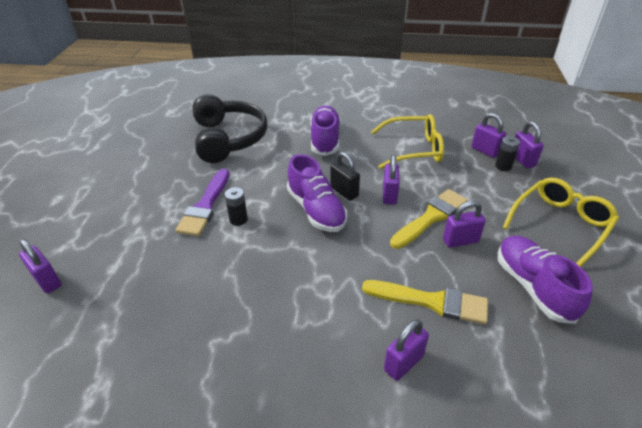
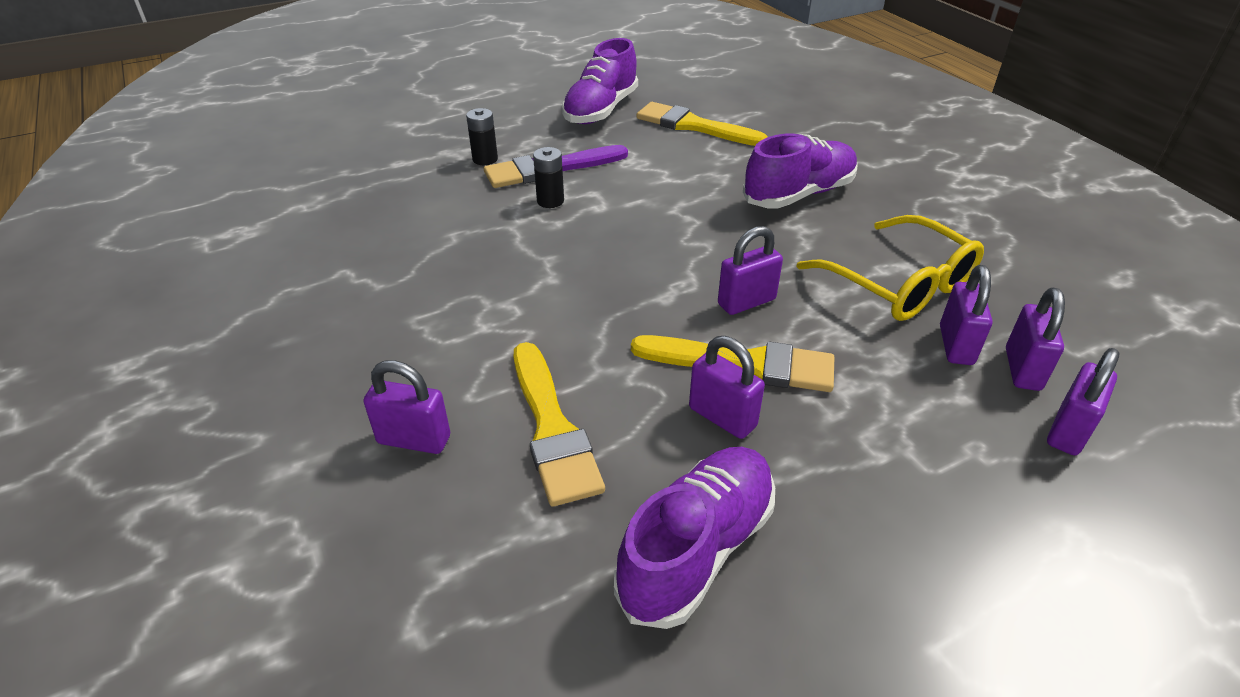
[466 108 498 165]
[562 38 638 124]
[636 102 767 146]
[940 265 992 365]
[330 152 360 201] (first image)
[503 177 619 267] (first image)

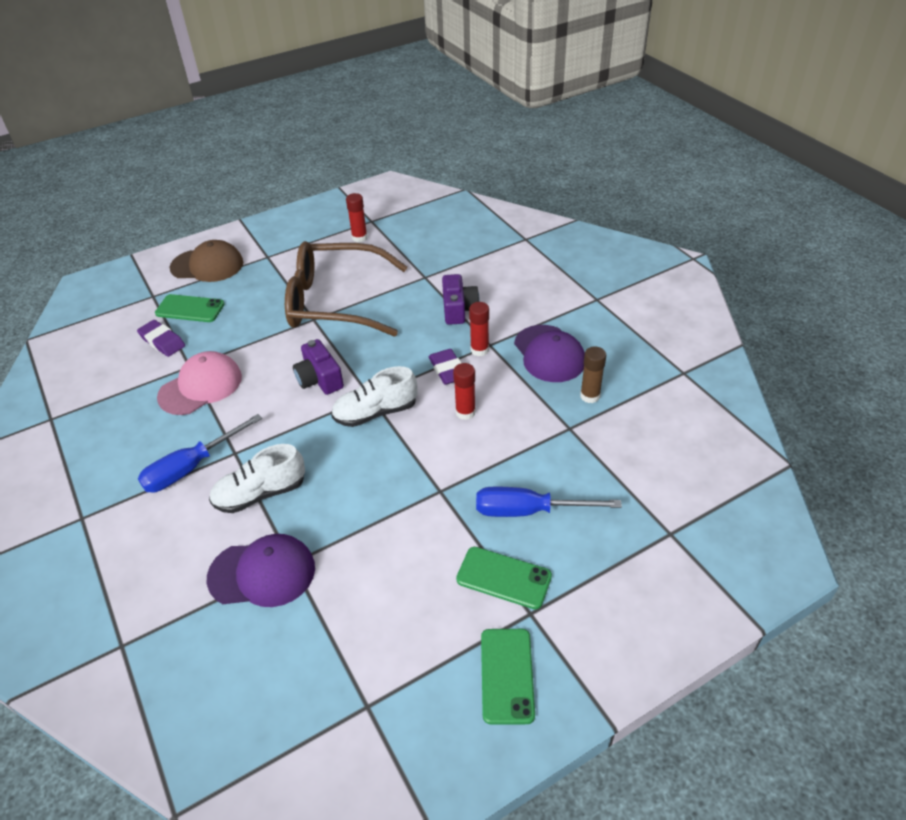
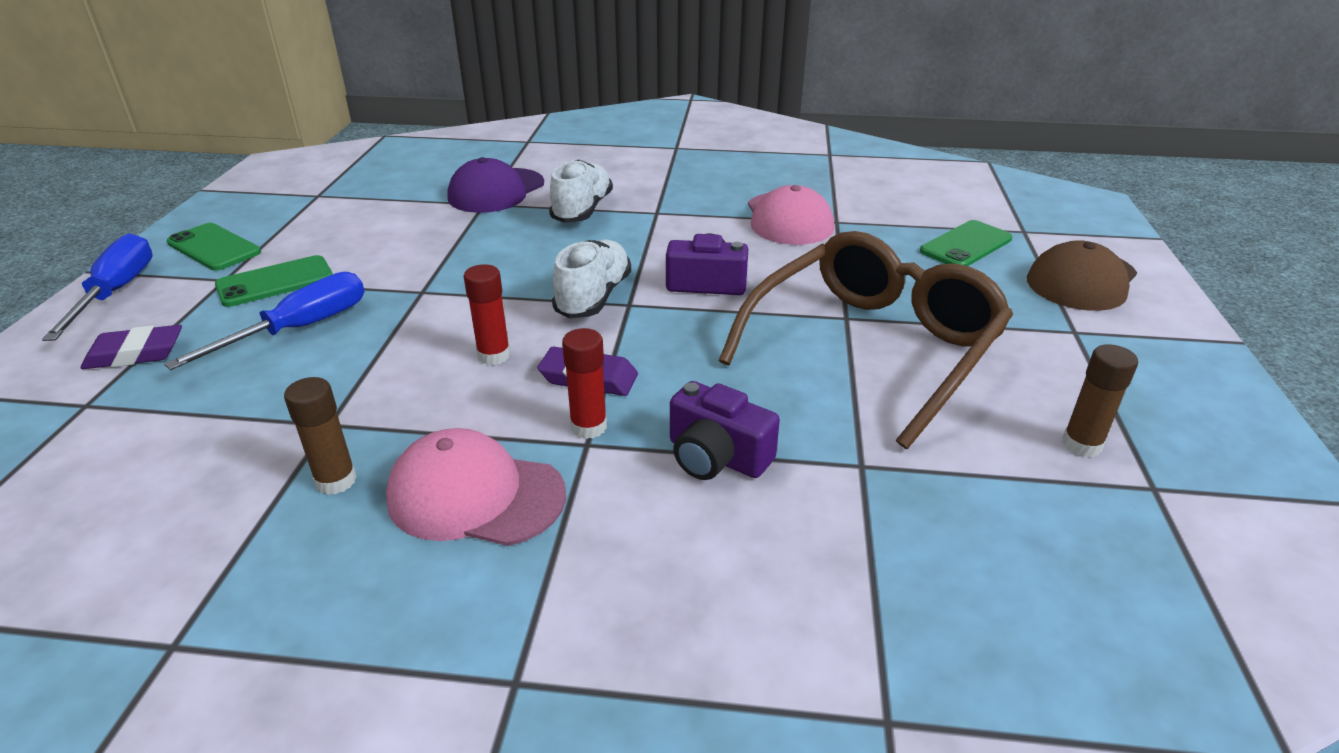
[42 233 153 341]
[81 325 182 369]
[386 428 566 546]
[1062 344 1138 457]

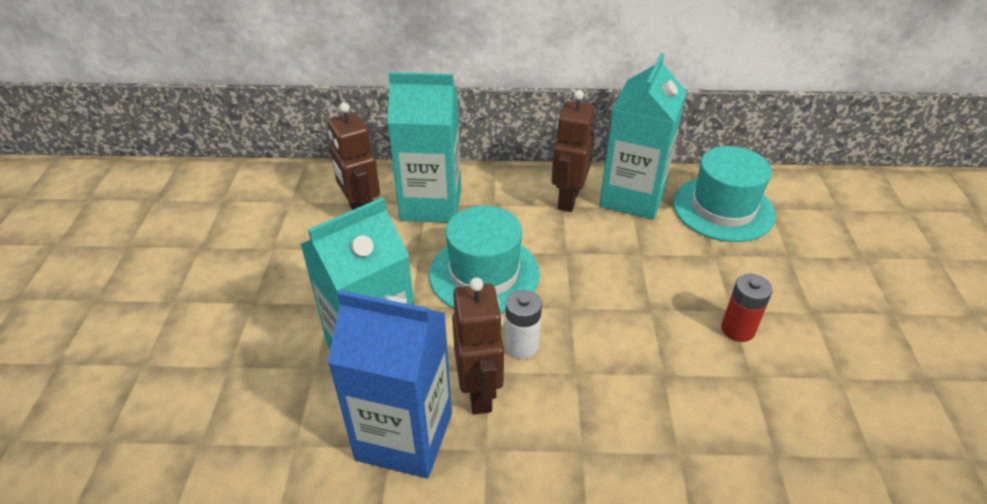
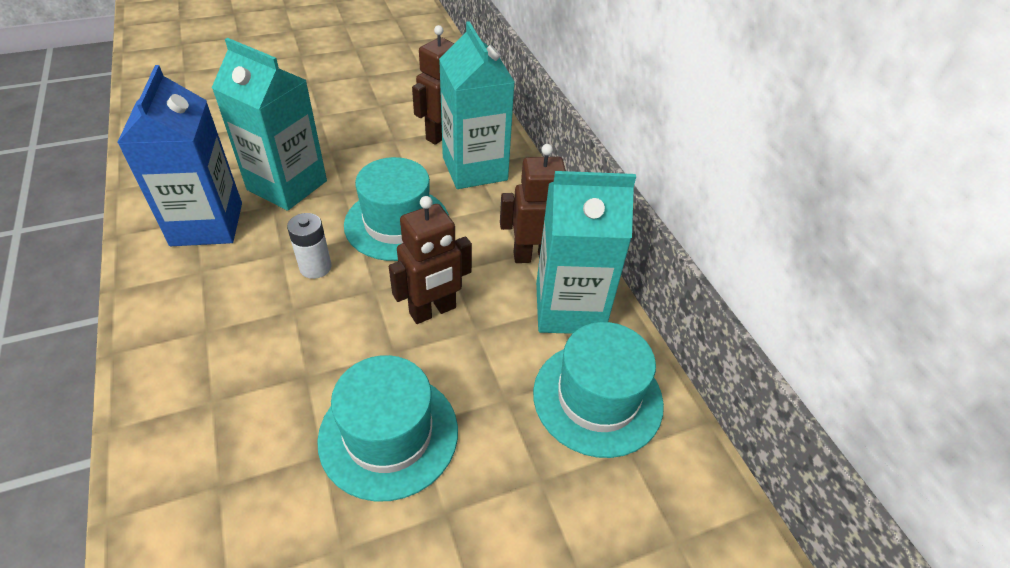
[317 355 458 502]
[389 196 472 324]

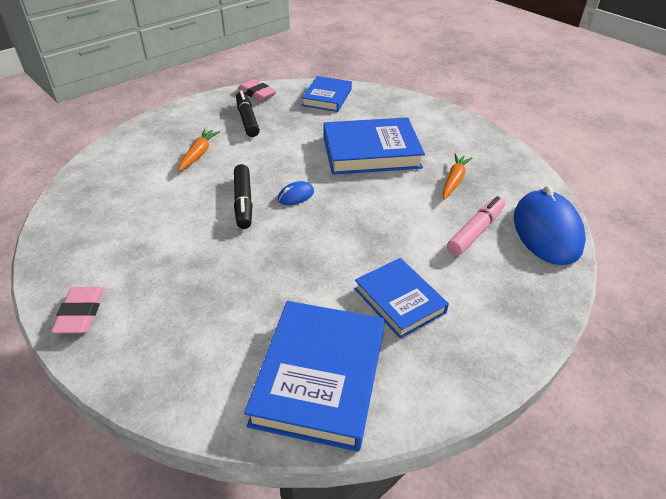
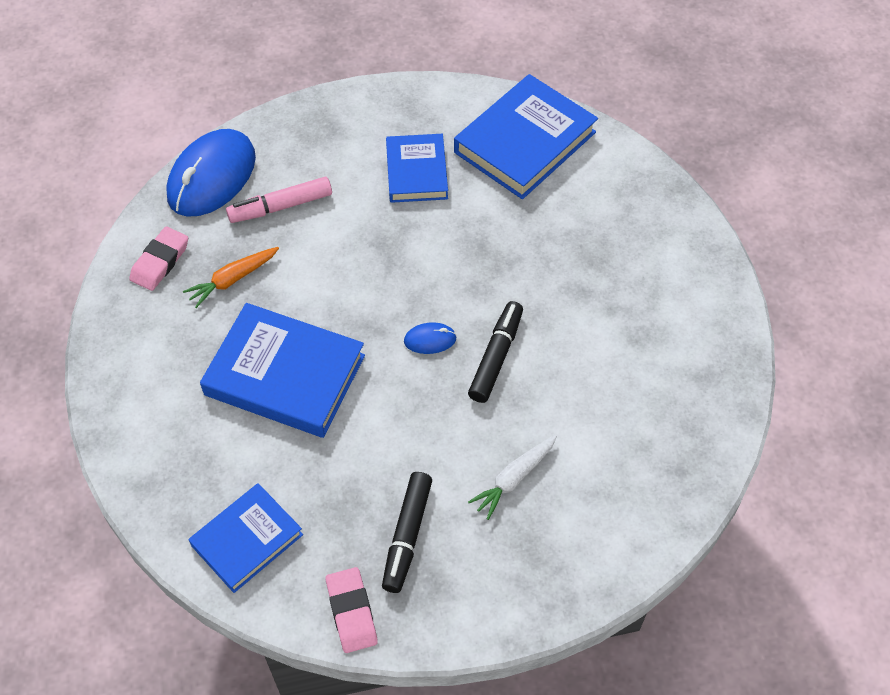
[129 226 188 291]
[468 435 557 520]

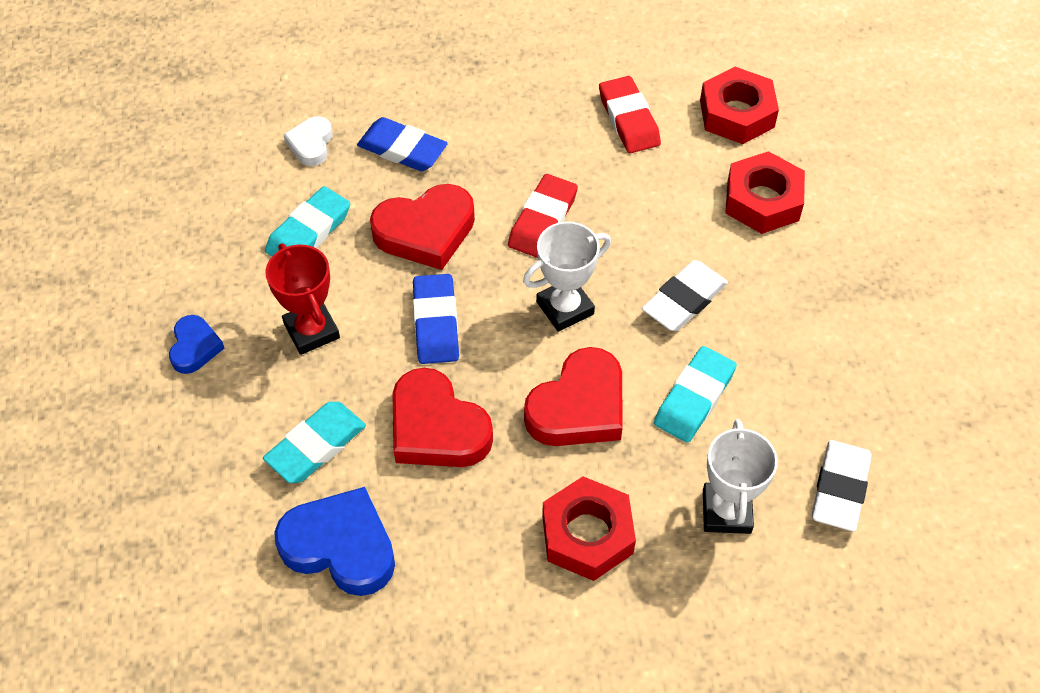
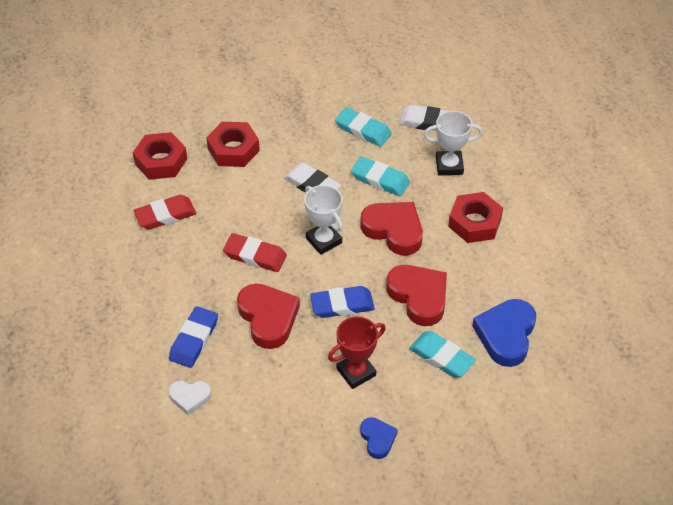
[335 107 392 147]
[360 417 398 459]
[386 265 447 326]

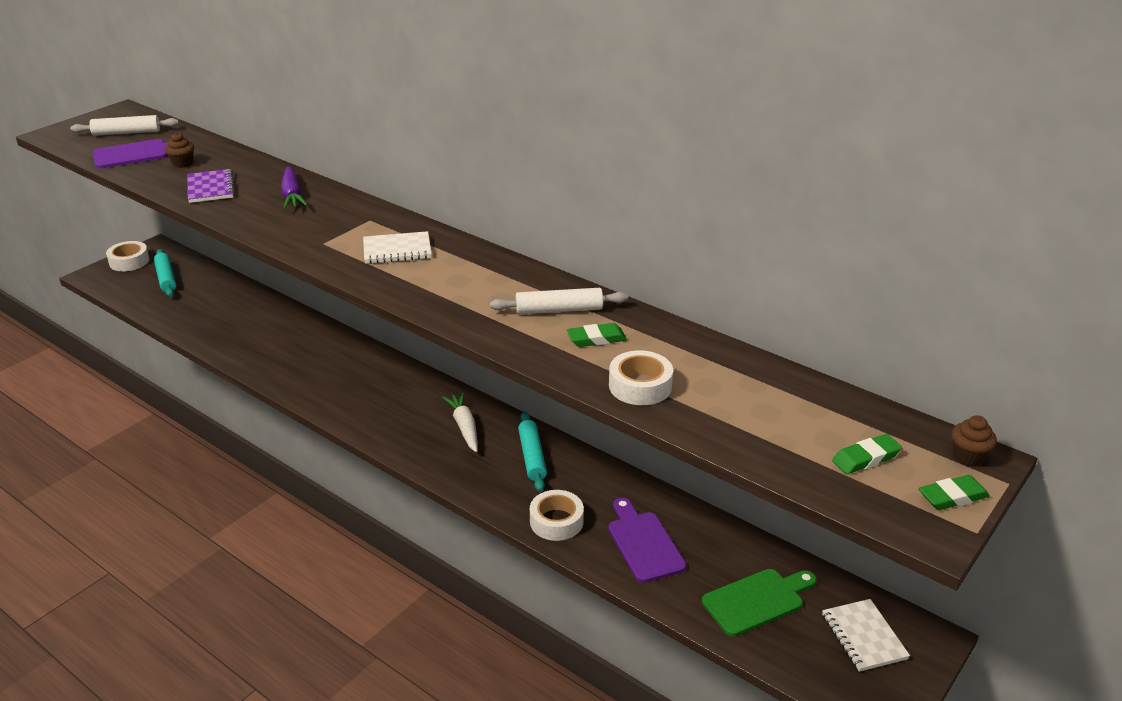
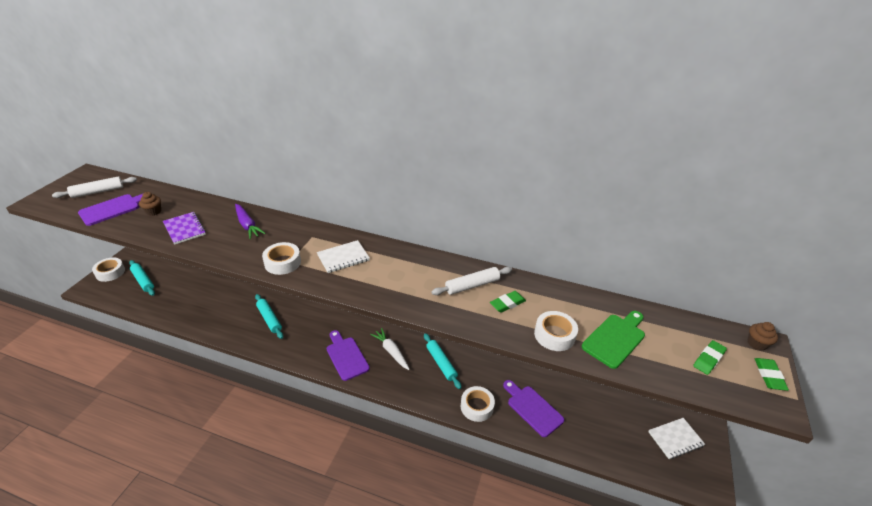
[255 294 283 339]
[262 242 301 275]
[326 330 370 381]
[582 311 645 369]
[649 418 705 459]
[755 358 789 391]

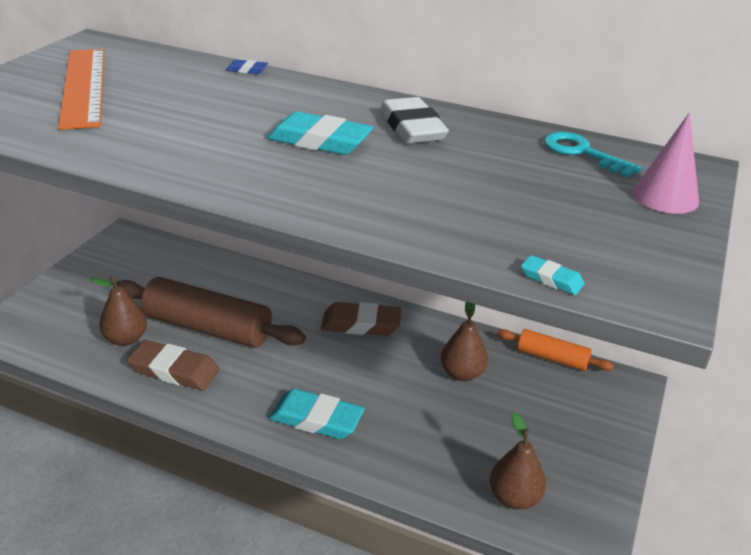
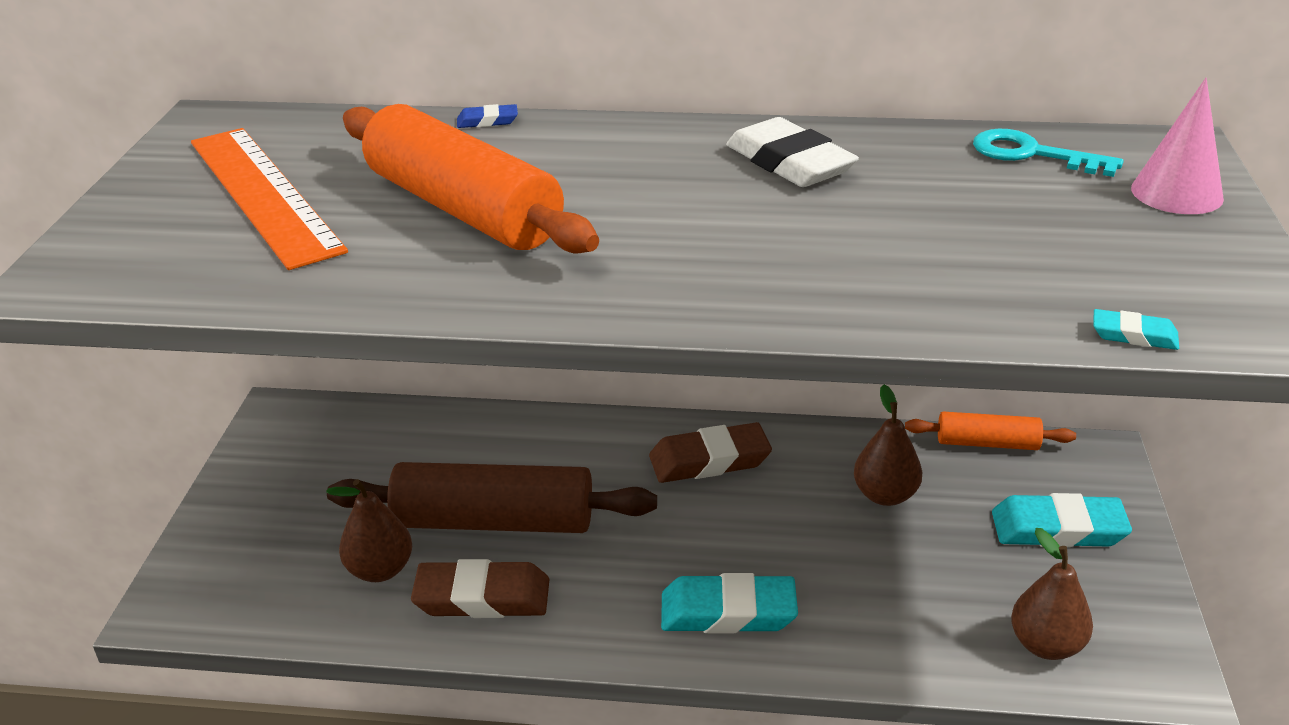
[343 104 599 254]
[992 493 1132 548]

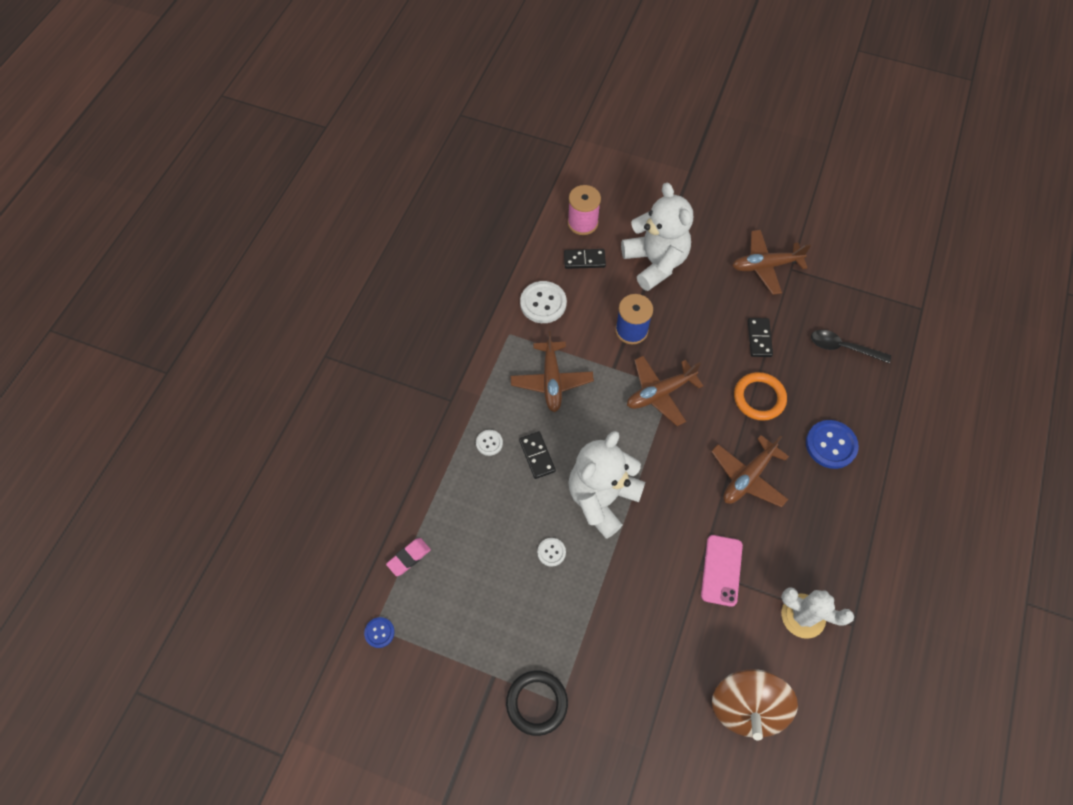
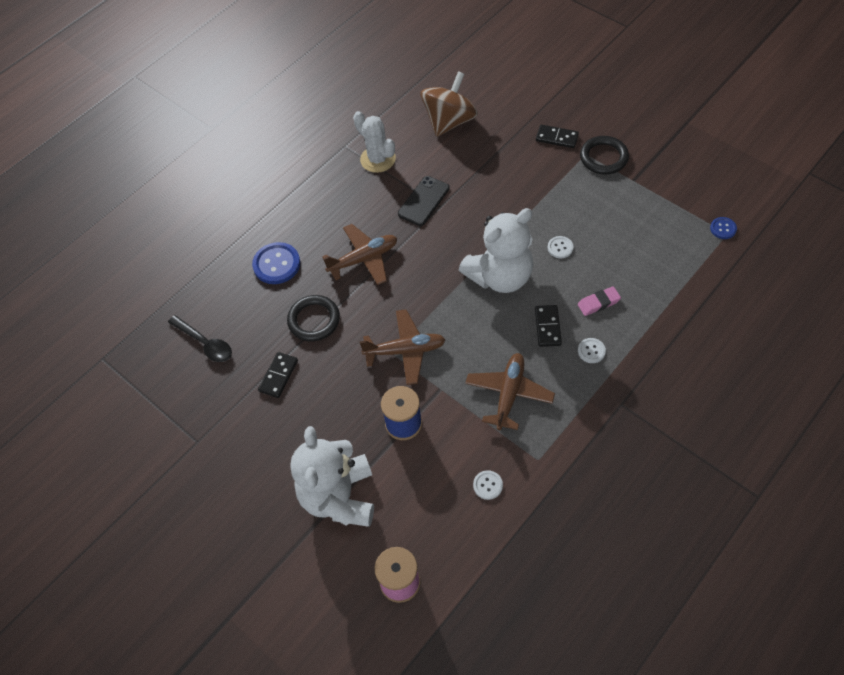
[287 295 340 341]
[398 176 450 226]
[473 470 503 500]
[536 125 579 148]
[578 286 621 316]
[732 230 811 295] (first image)

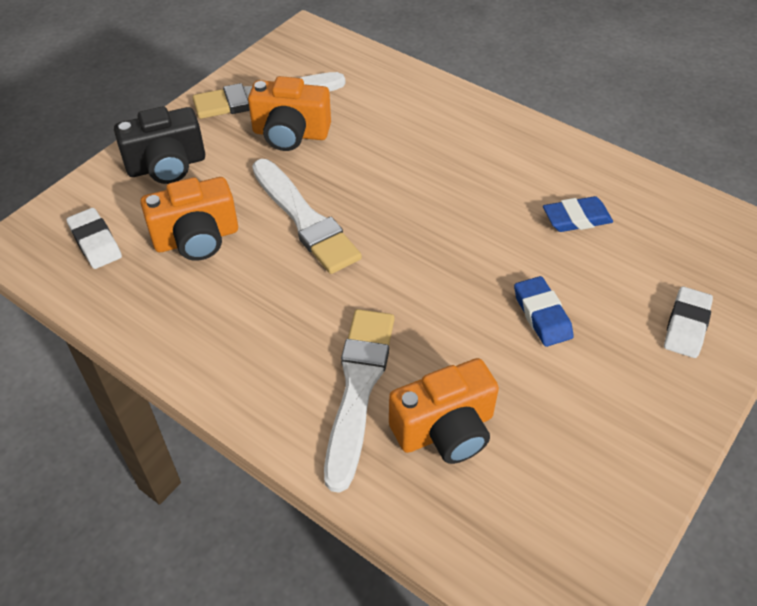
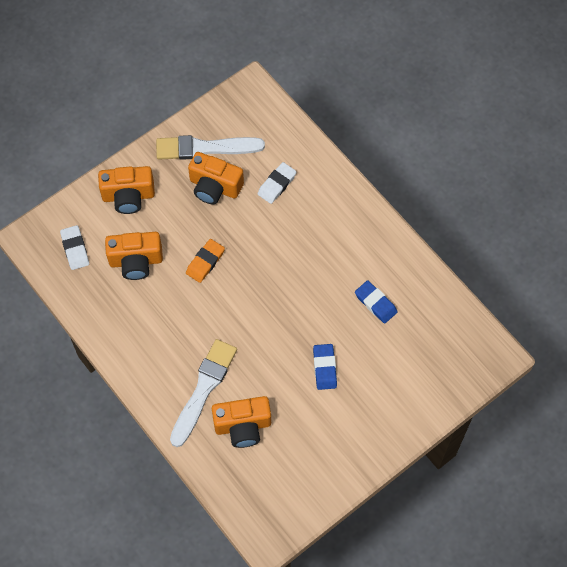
[98 166 155 214]
[186 239 225 283]
[258 162 297 204]
[355 280 398 324]

